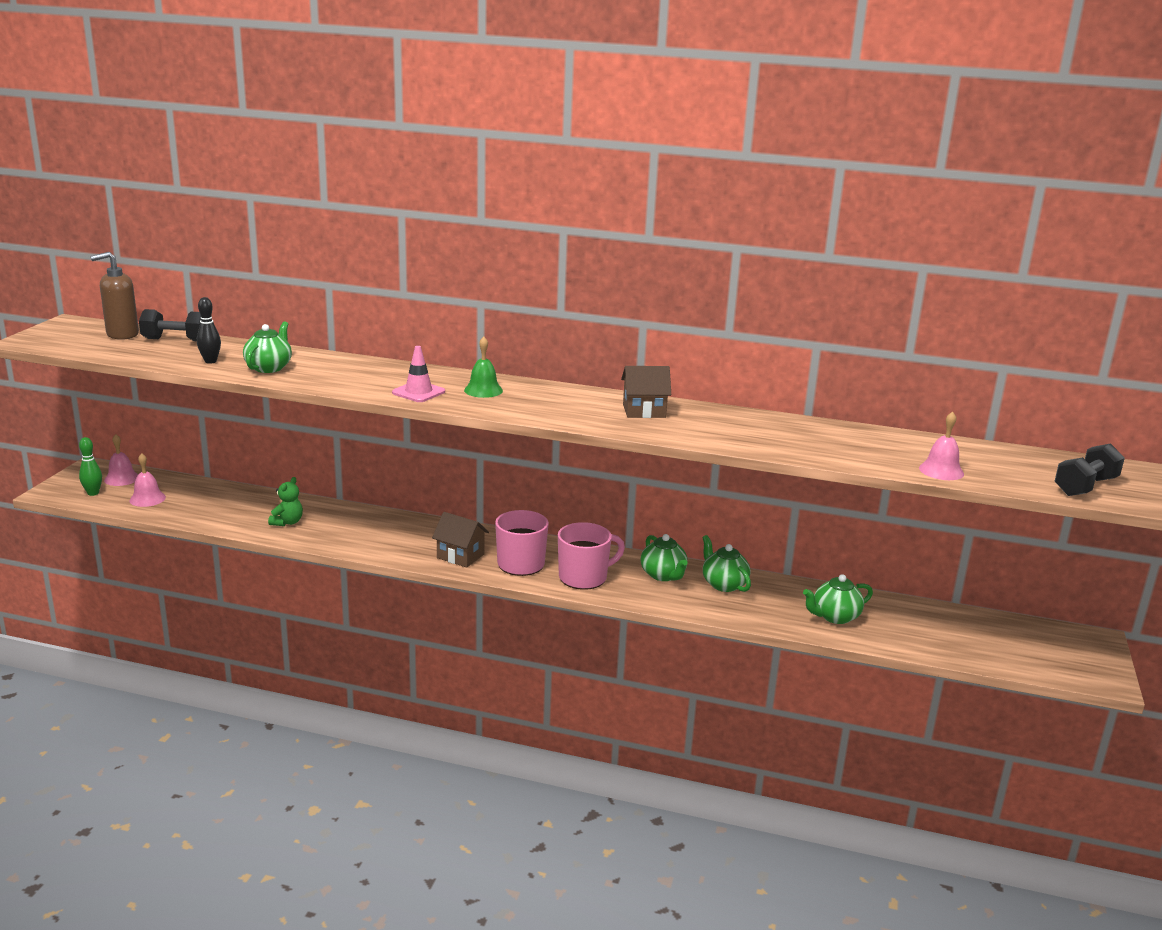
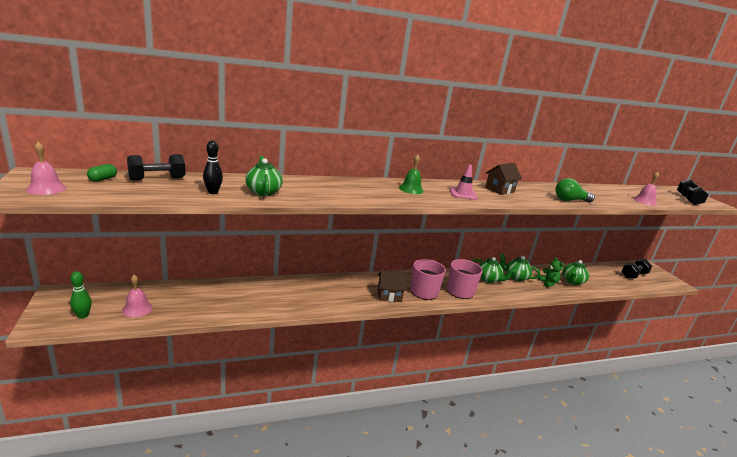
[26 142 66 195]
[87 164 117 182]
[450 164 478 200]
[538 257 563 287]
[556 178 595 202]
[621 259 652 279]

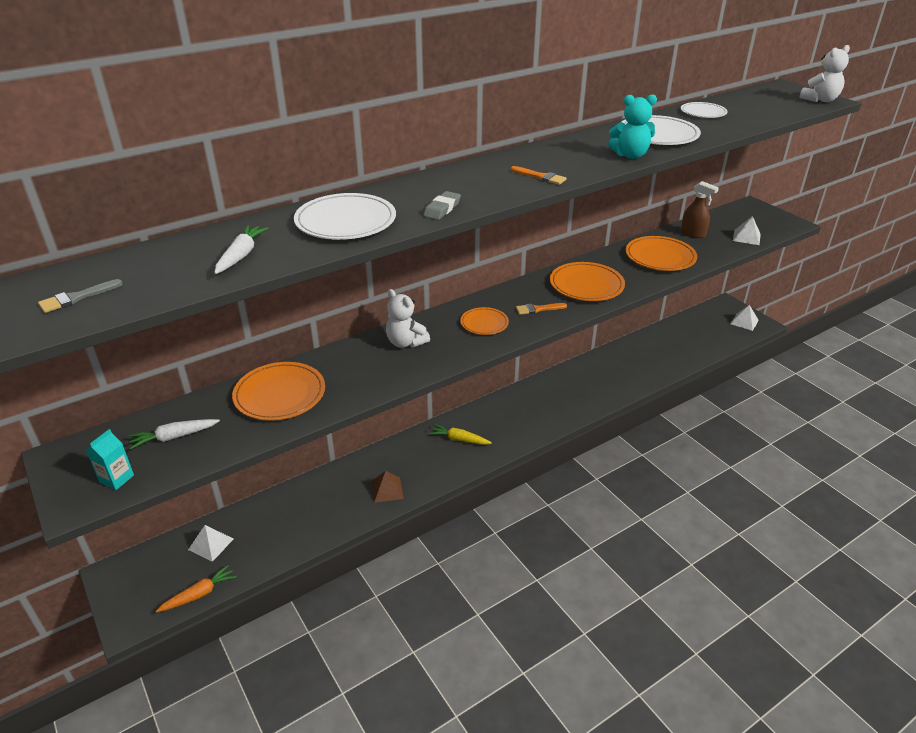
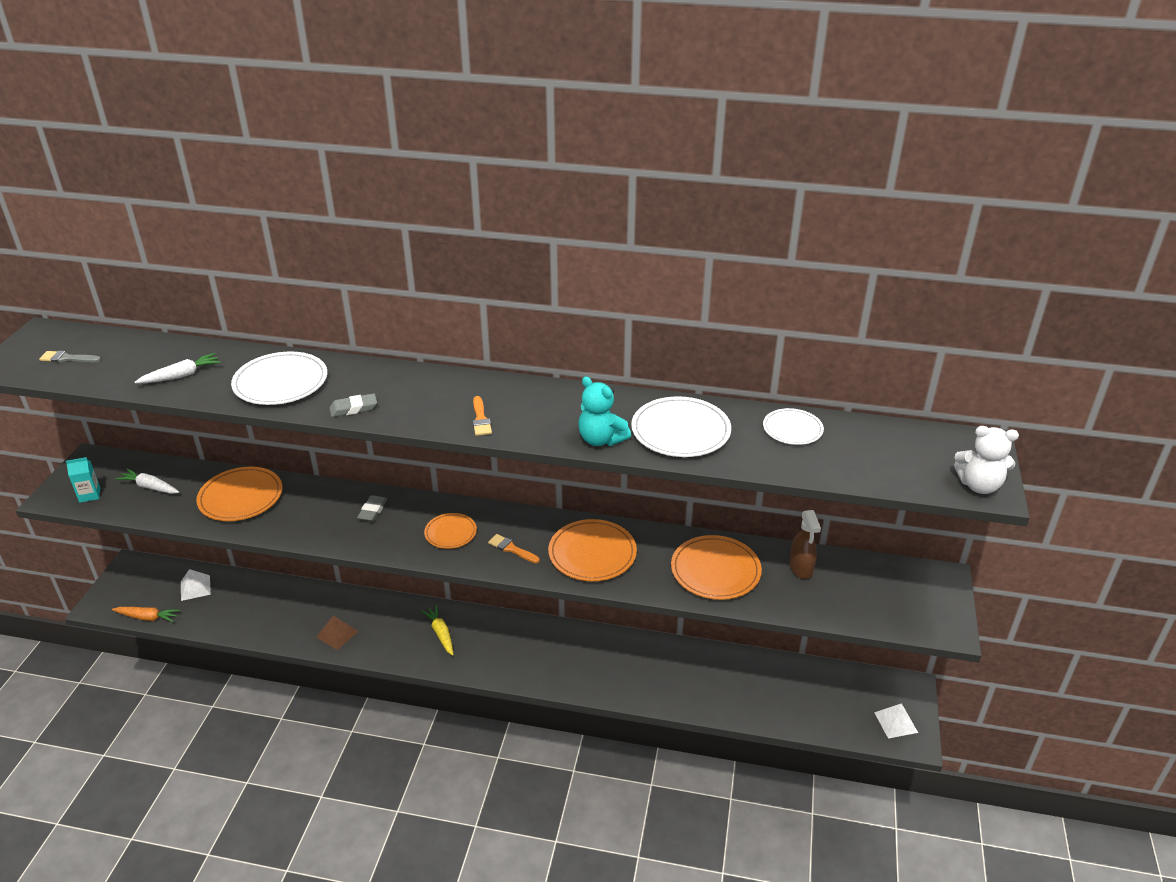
[357 495 387 522]
[733 216 761 245] (first image)

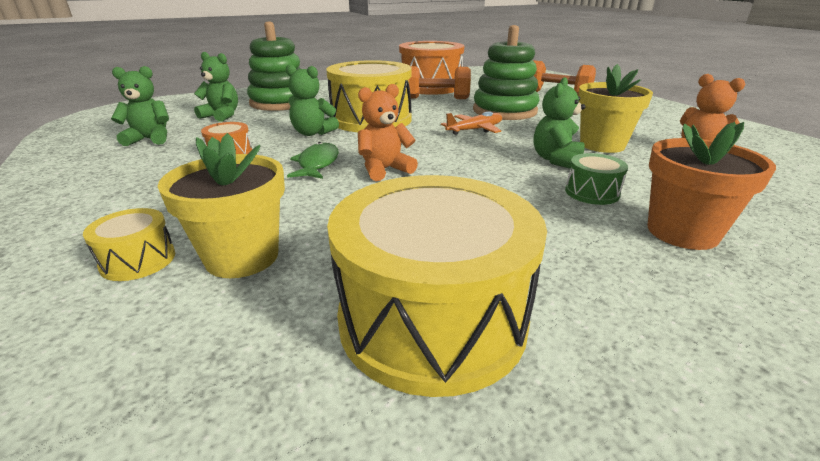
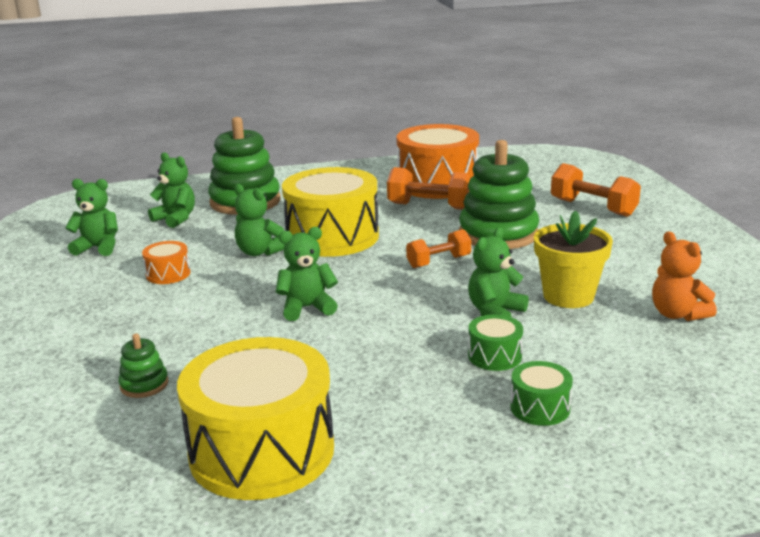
[119 333 169 398]
[276 227 338 321]
[406 229 471 268]
[510 361 573 426]
[83 208 175 281] (first image)
[287 142 339 179] (first image)

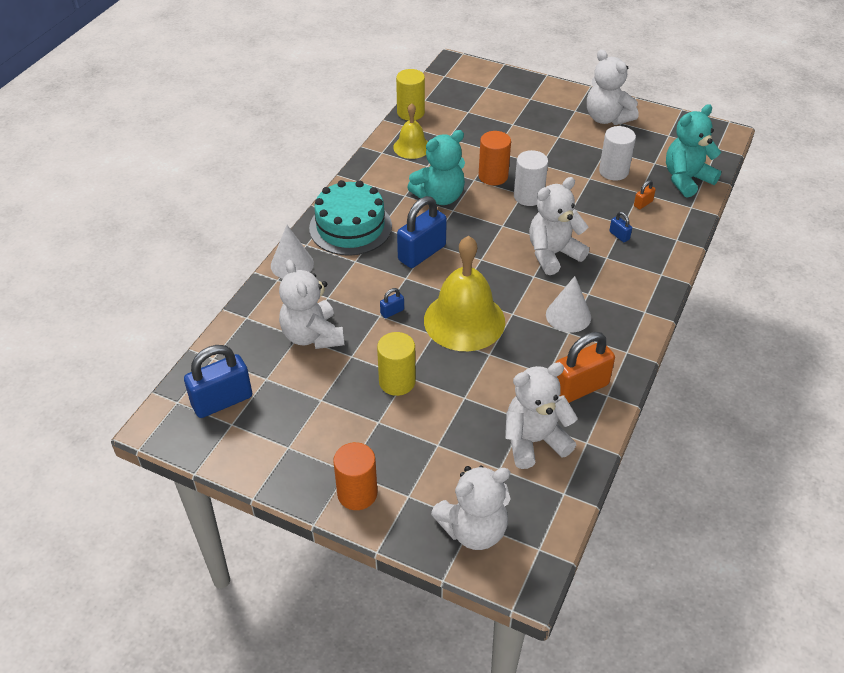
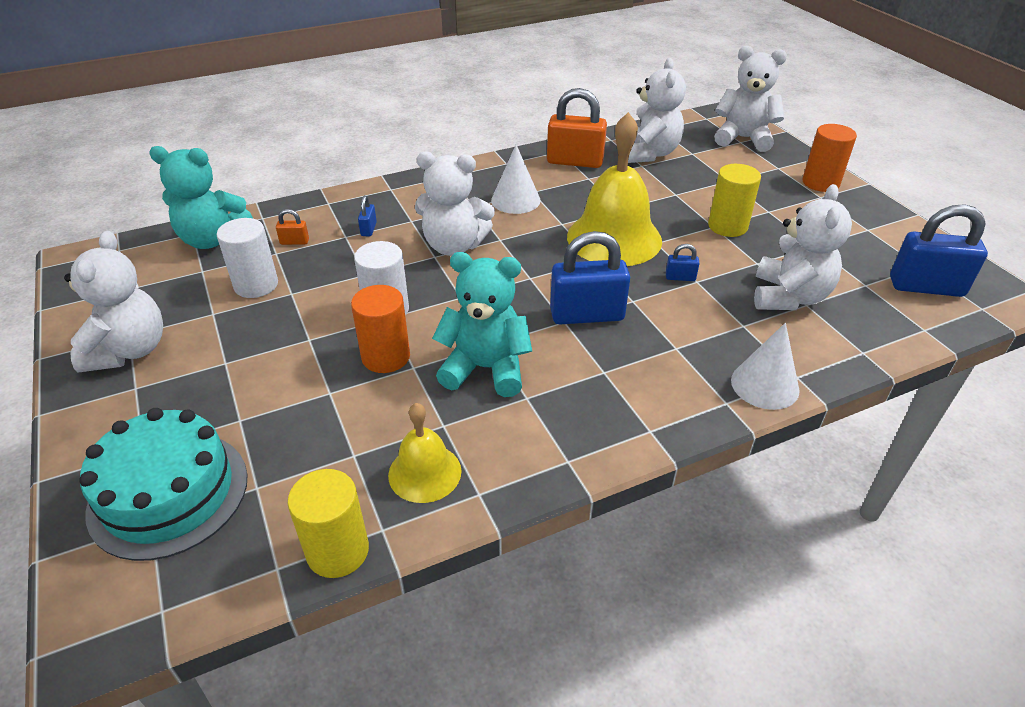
[79 408 248 561]
[628 58 686 163]

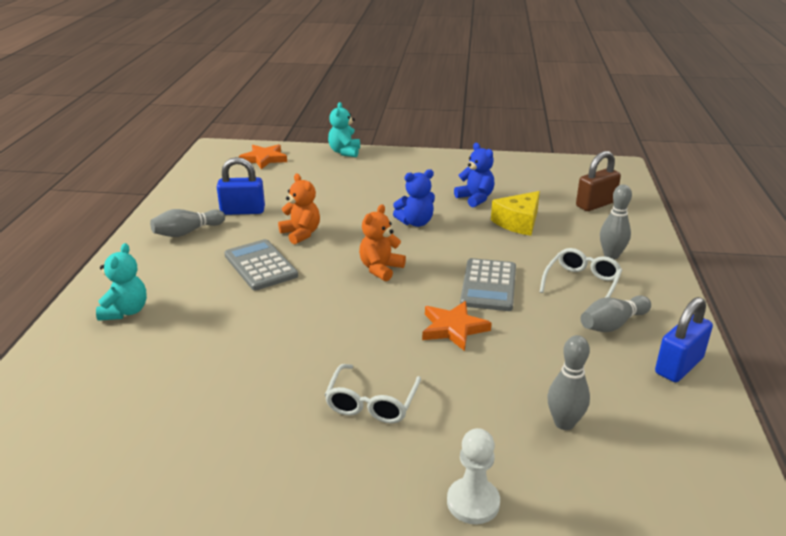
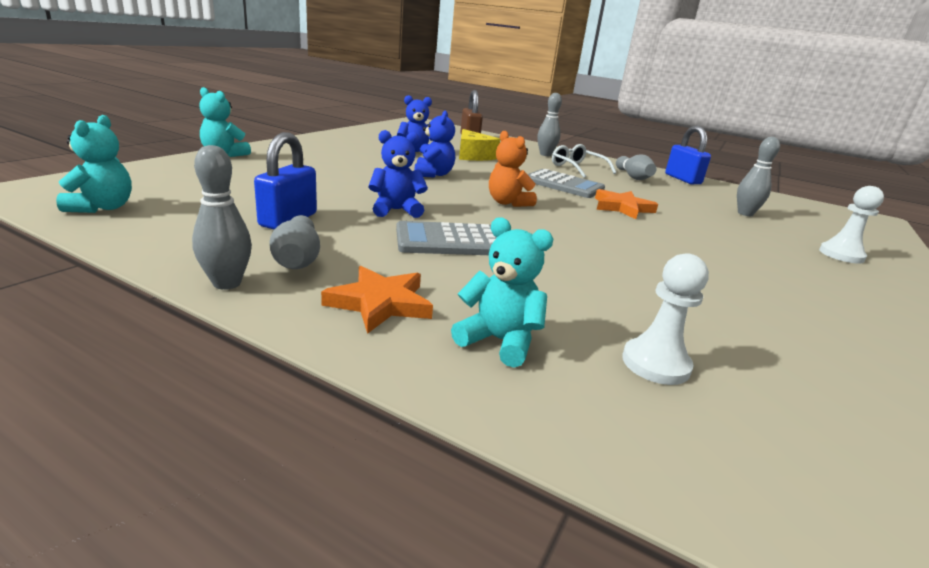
[56 115 132 213]
[192 145 252 290]
[321 266 433 334]
[368 130 428 218]
[622 253 709 385]
[325 364 421 423] (first image)

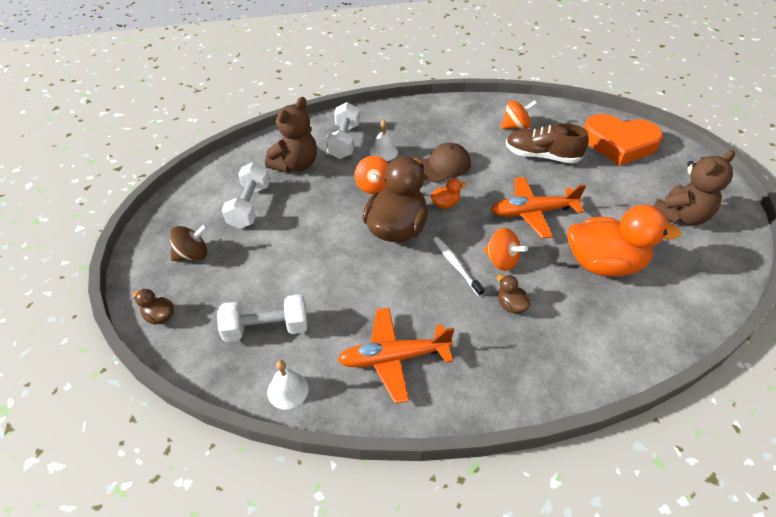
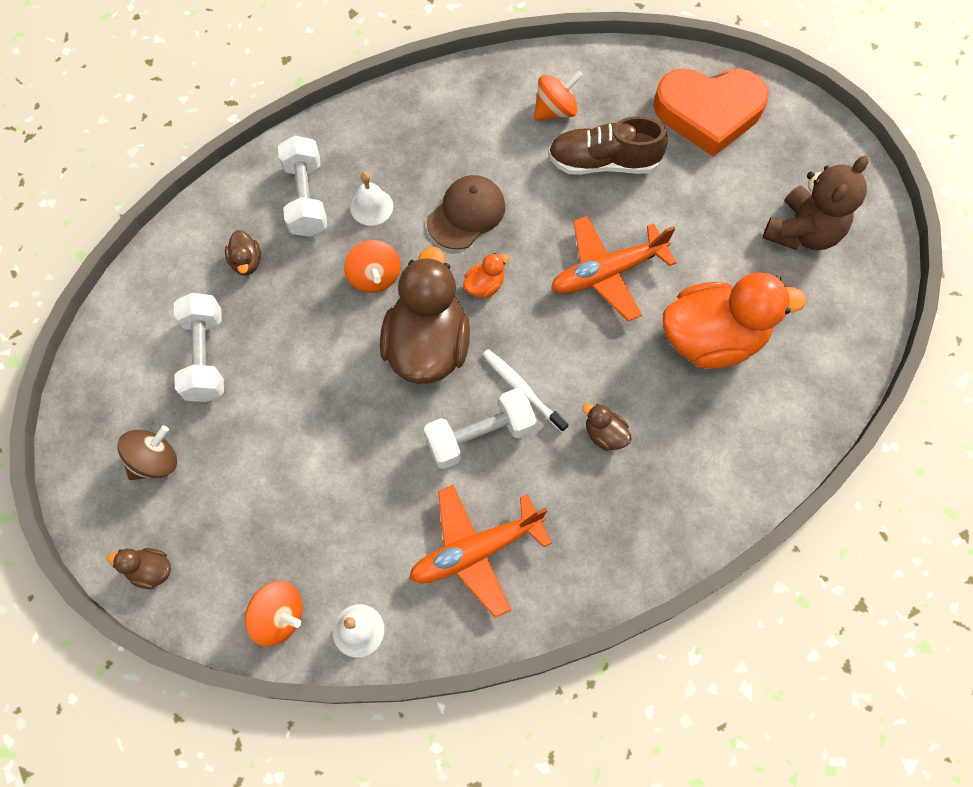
[225 230 261 275]
[245 581 303 646]
[423 388 537 469]

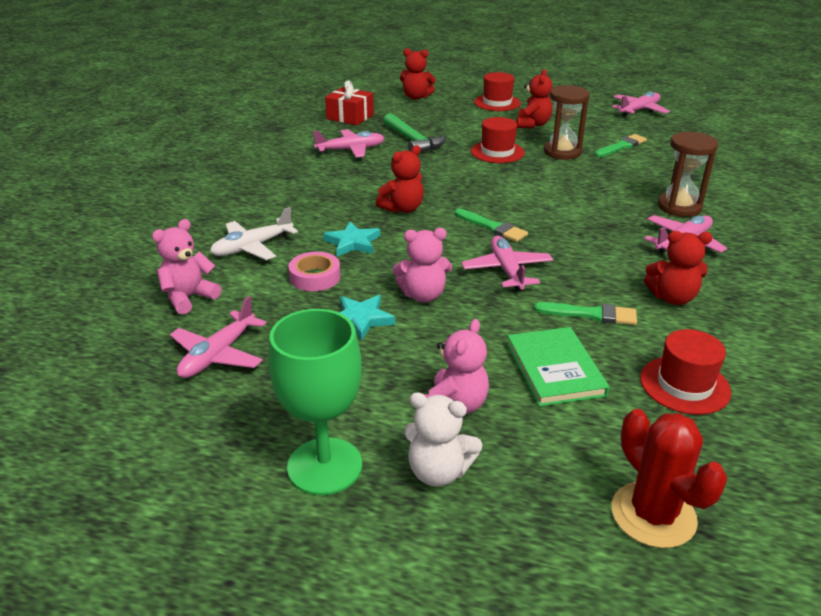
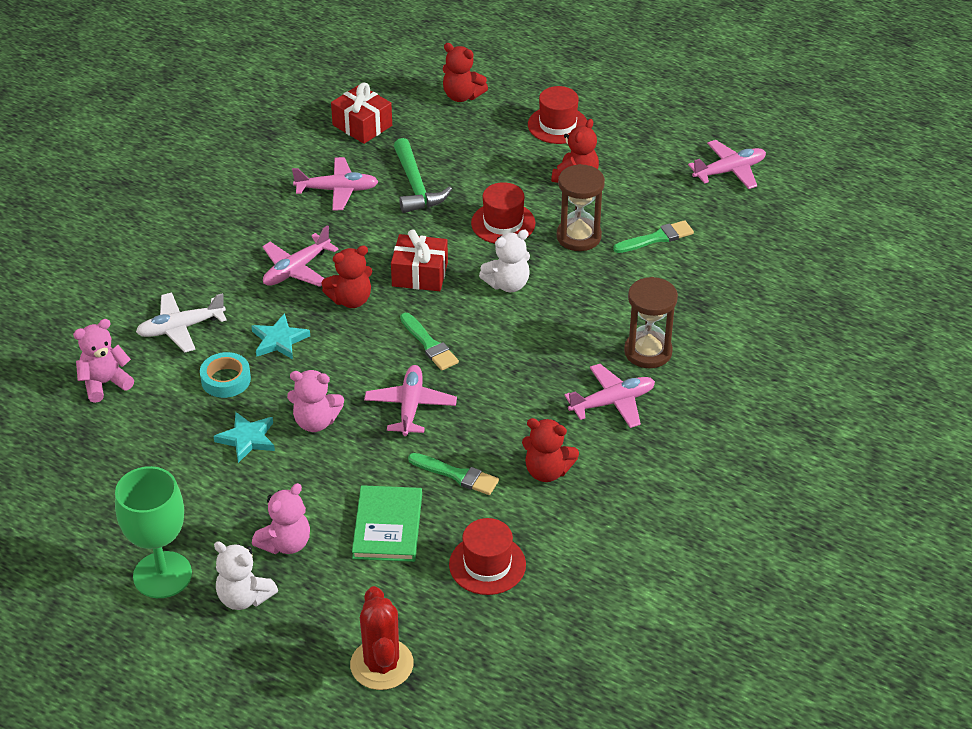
[200 352 251 398]
[262 225 338 287]
[391 229 448 291]
[479 230 530 292]

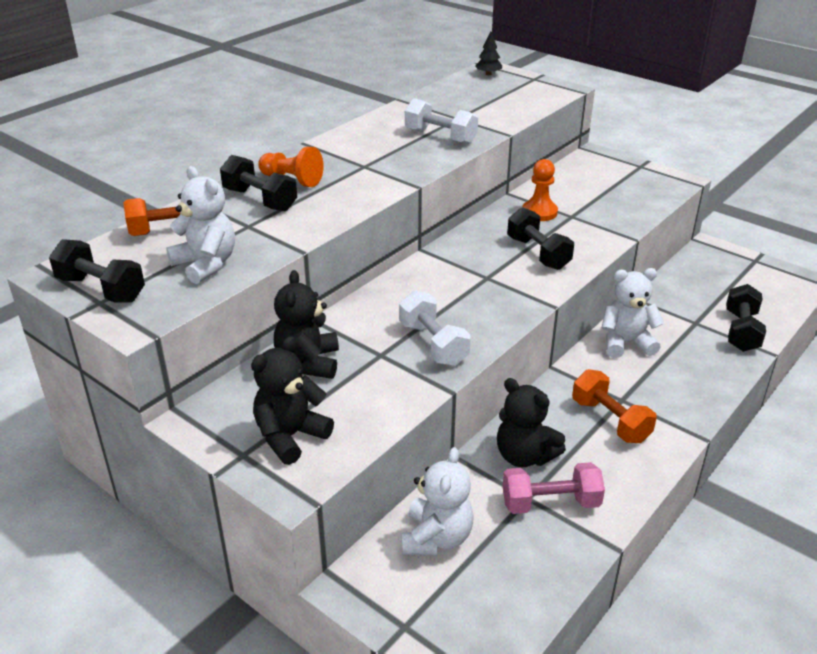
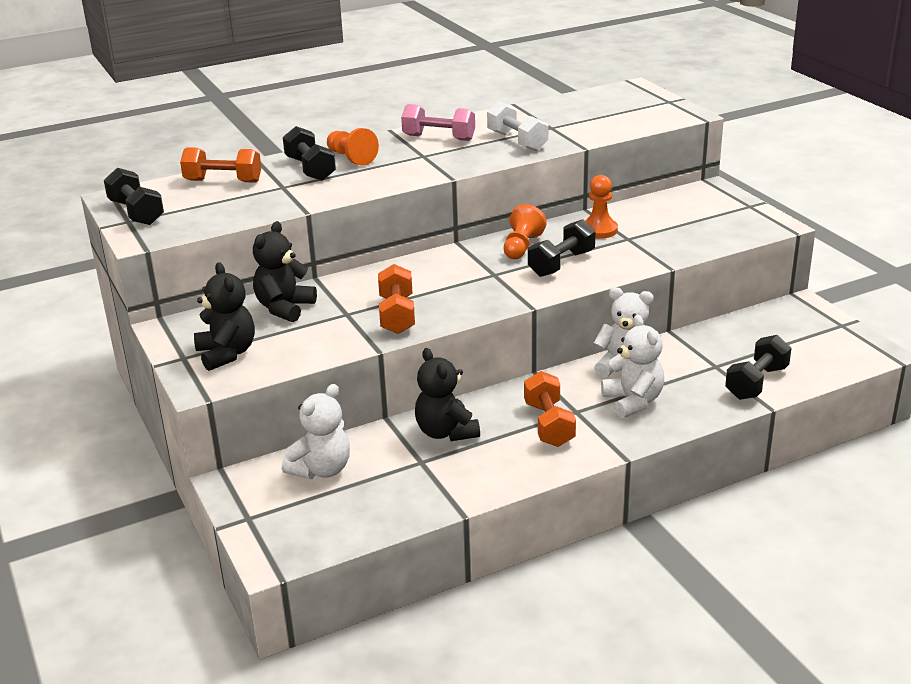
[194 262 255 371]
[378 264 415 334]
[401 104 475 141]
[504 204 547 259]
[528 219 596 277]
[601 314 664 418]
[475 31 502 75] (first image)

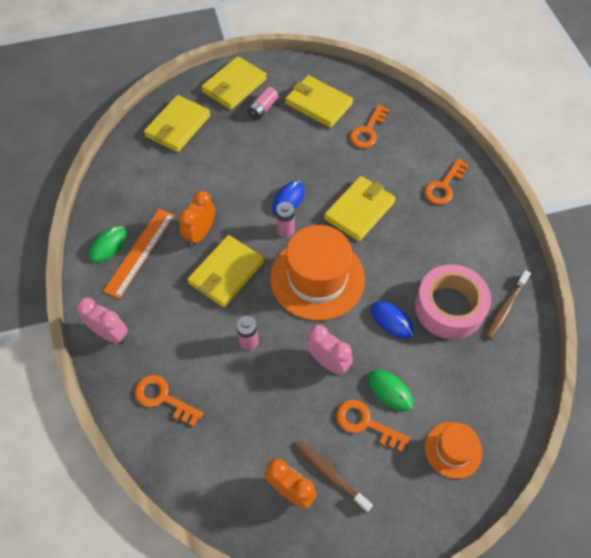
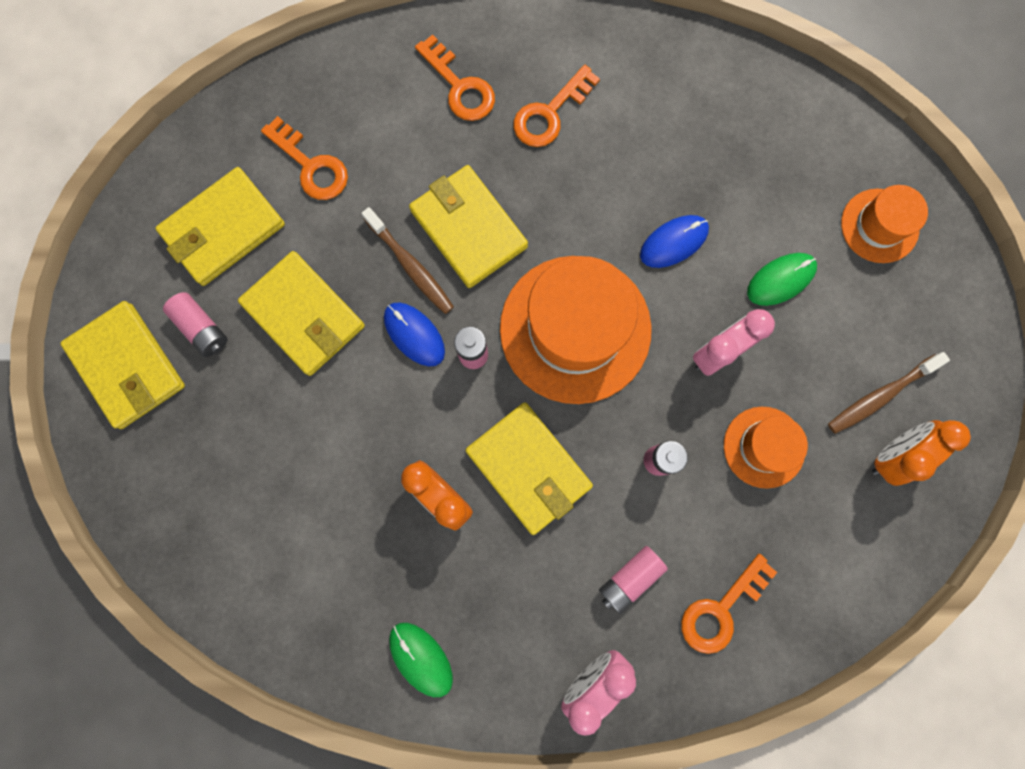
[238 251 365 376]
[362 207 454 314]
[514 65 600 147]
[599 546 668 614]
[724 407 808 489]
[103 209 175 299] (first image)
[415 264 491 339] (first image)

